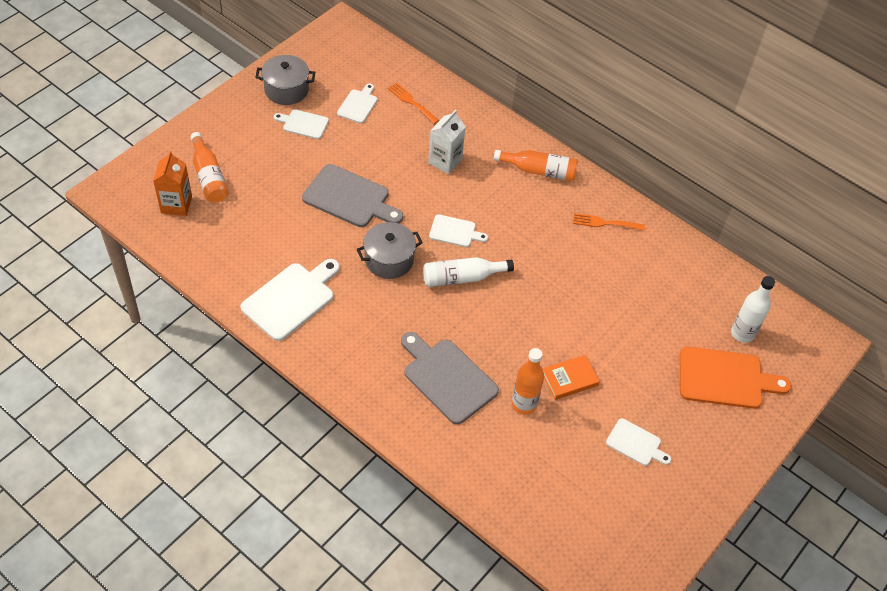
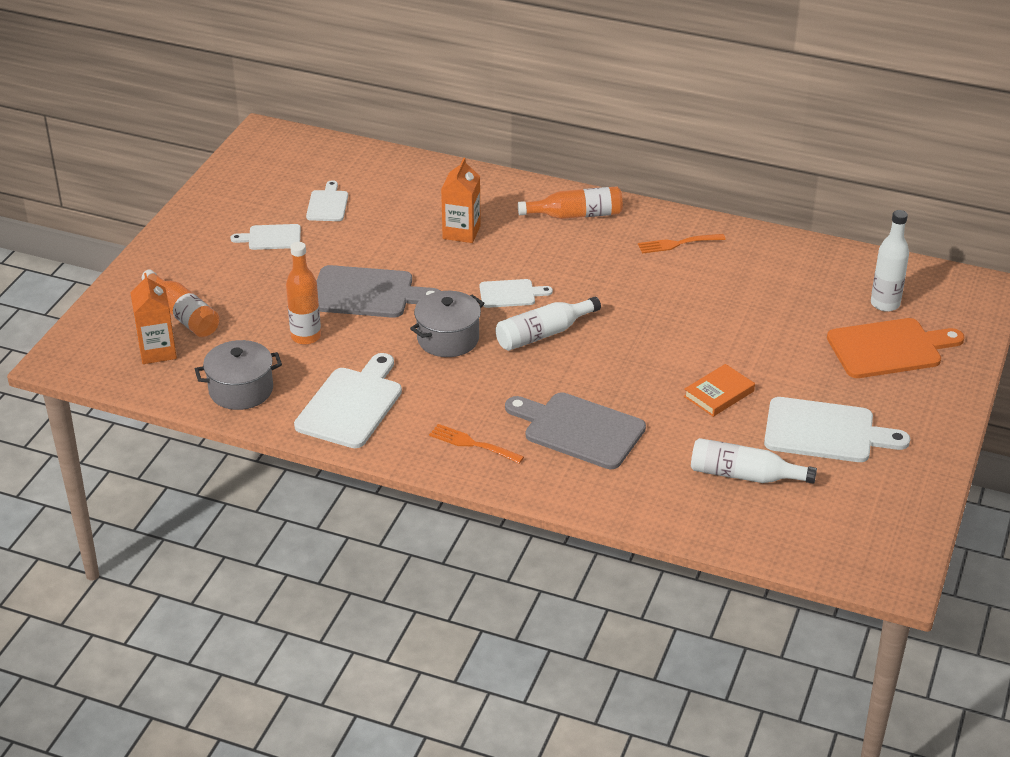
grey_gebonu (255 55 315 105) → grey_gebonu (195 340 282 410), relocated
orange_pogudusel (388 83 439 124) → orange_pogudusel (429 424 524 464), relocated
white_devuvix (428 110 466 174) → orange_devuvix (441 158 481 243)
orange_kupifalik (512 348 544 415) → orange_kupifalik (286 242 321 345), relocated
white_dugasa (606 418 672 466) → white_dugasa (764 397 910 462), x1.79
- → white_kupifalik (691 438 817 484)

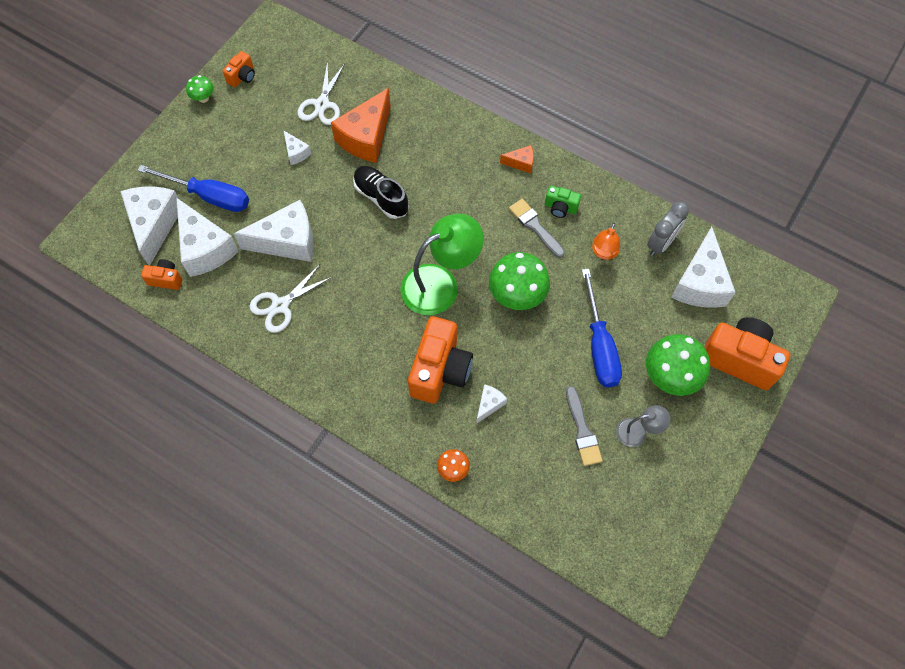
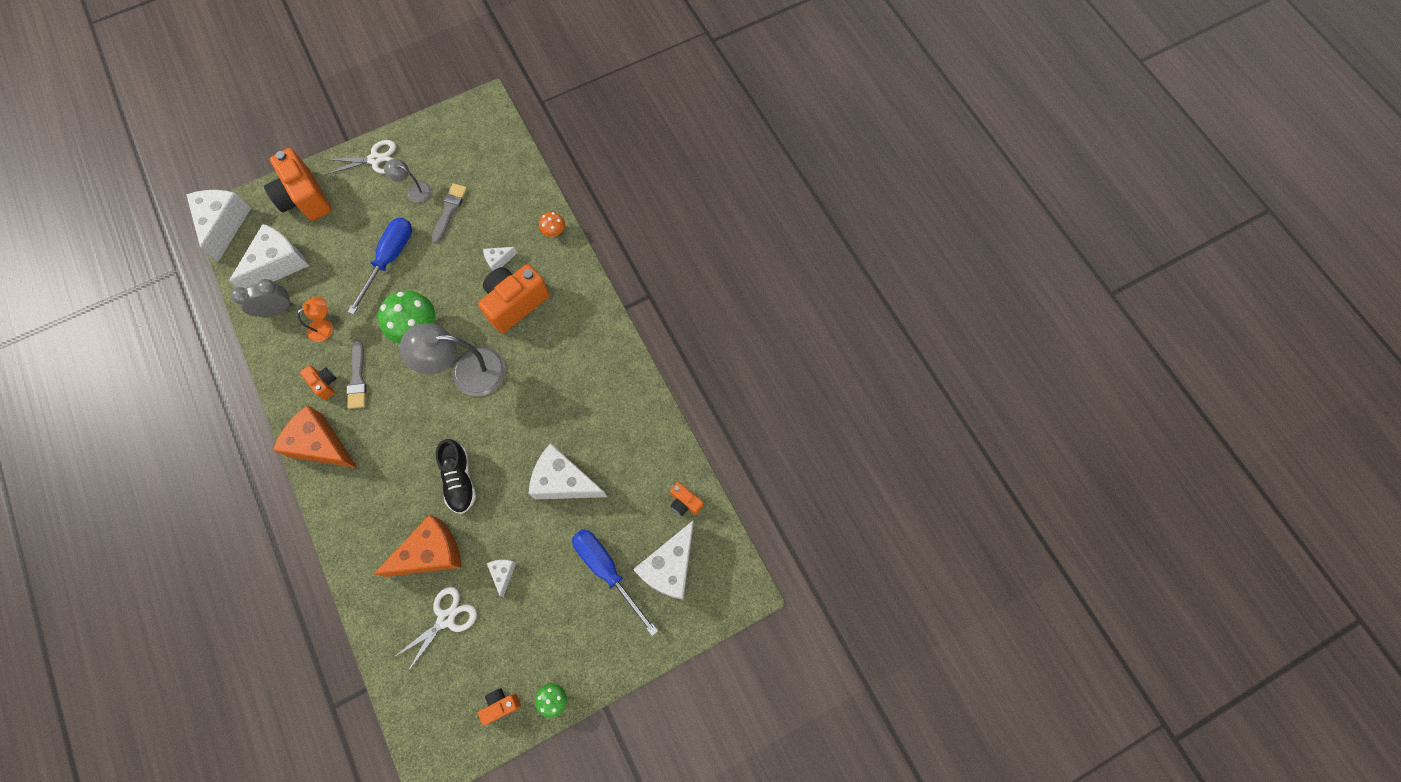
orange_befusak (500 145 534 174) → orange_befusak (273 405 357 468), x2.13
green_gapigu (545 186 581 218) → orange_gapigu (300 365 336 400)
white_befusak (176 198 239 277) → white_befusak (186 190 251 262), relocated
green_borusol (400 213 484 315) → grey_borusol (400 323 506 397)
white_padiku (249 265 332 333) → white_padiku (325 140 396 175), relocated
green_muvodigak (646 334 710 396) → -

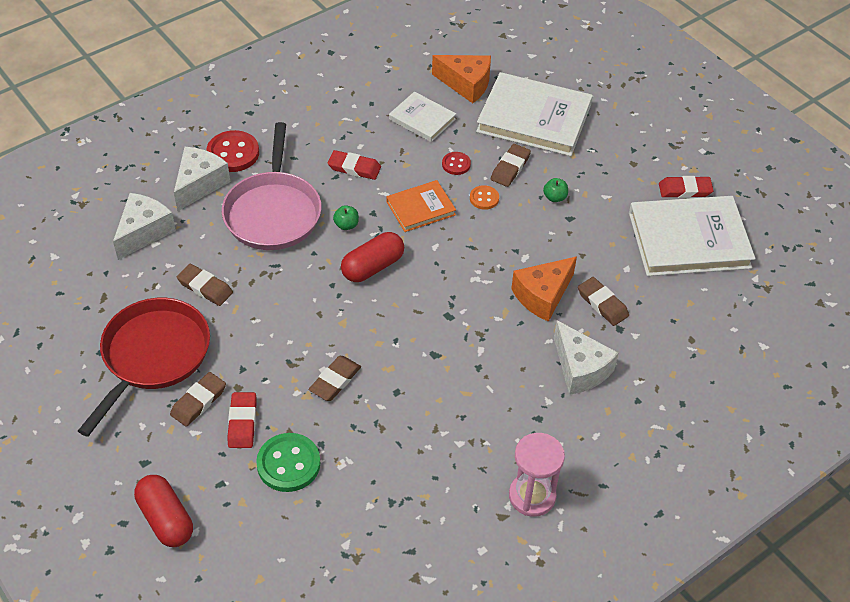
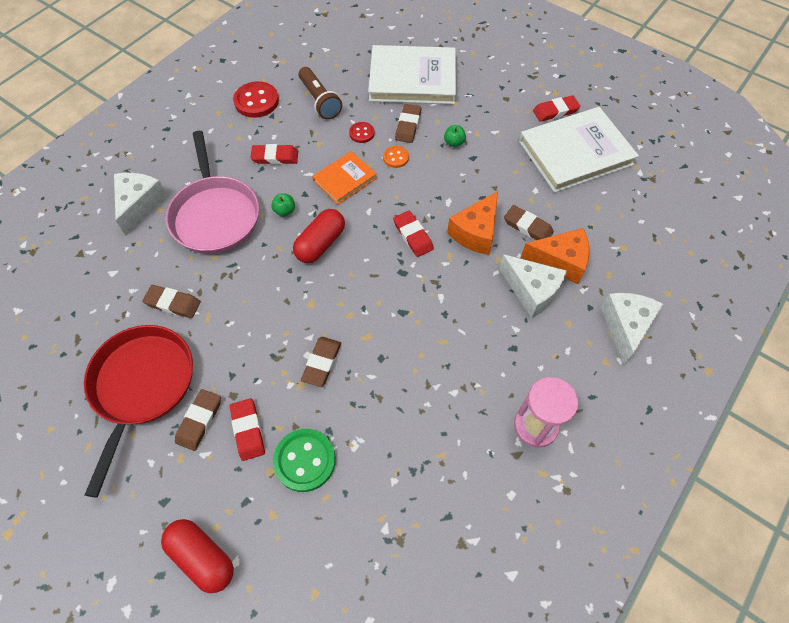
orange_befusak (432 55 491 103) → orange_befusak (521 228 590 284), relocated
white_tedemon (389 92 456 142) → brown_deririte (298 67 342 120)
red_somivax (207 130 259 172) → red_somivax (233 81 279 118), relocated
white_befusak (113 193 176 260) → white_befusak (601 293 663 365), relocated
- → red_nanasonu (393 211 434 257)

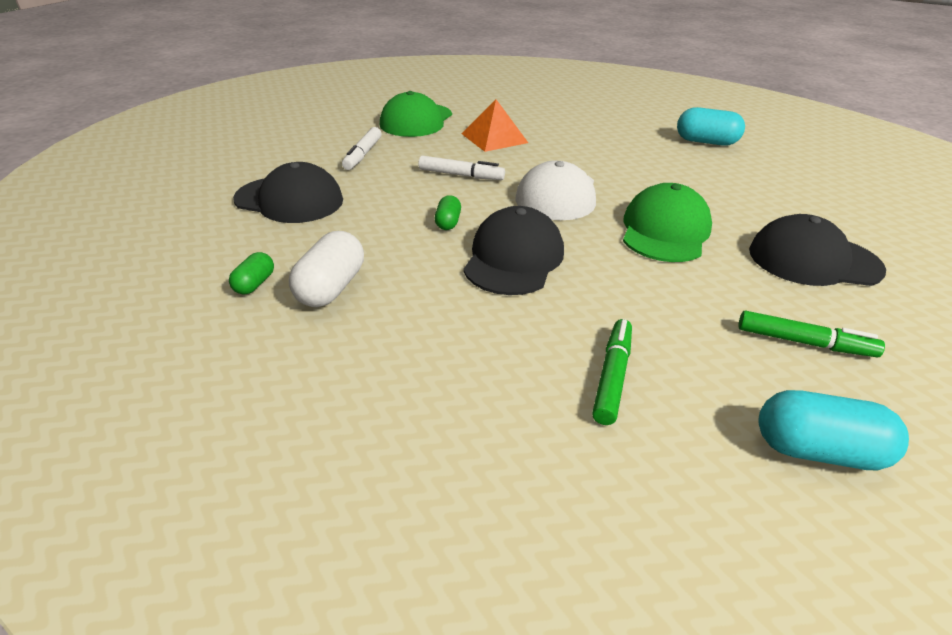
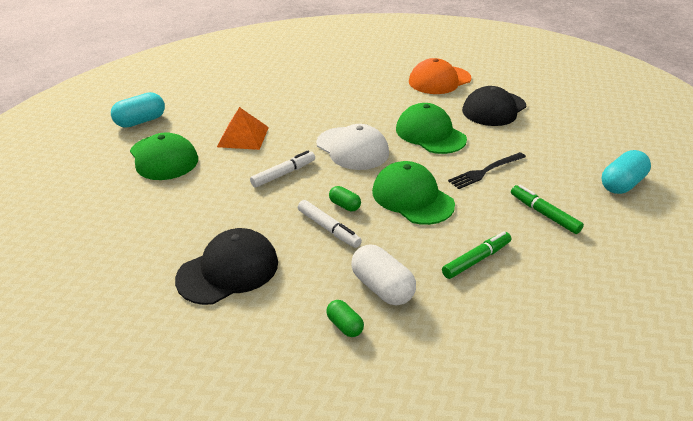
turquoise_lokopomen (677 107 745 146) → turquoise_lokopomen (111 92 165 128), relocated
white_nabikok (342 127 382 170) → white_nabikok (298 200 362 248), relocated
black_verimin (463 206 564 295) → green_verimin (372 161 455 225)
green_nabikok (738 310 885 357) → green_nabikok (442 231 511 279), relocated
- → orange_verimin (409 58 471 94)
- → black_pogudusel (448 152 526 189)

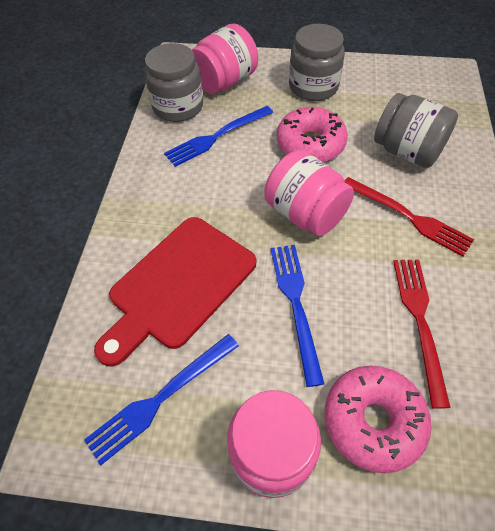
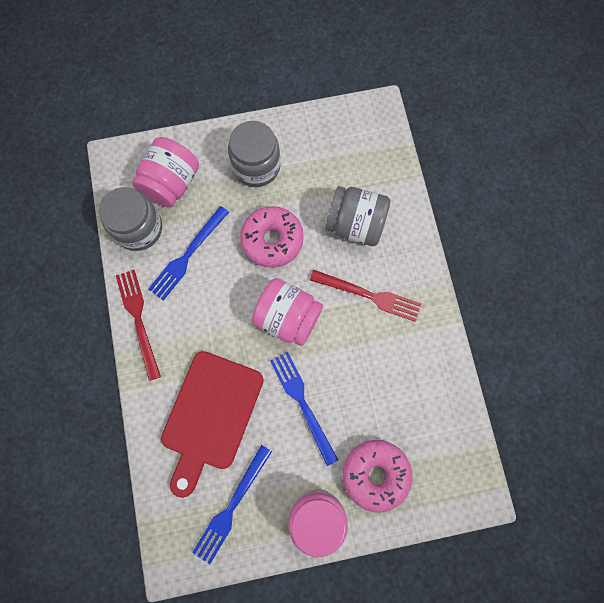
red_pogudusel (393 260 451 409) → red_pogudusel (116 270 161 381), relocated

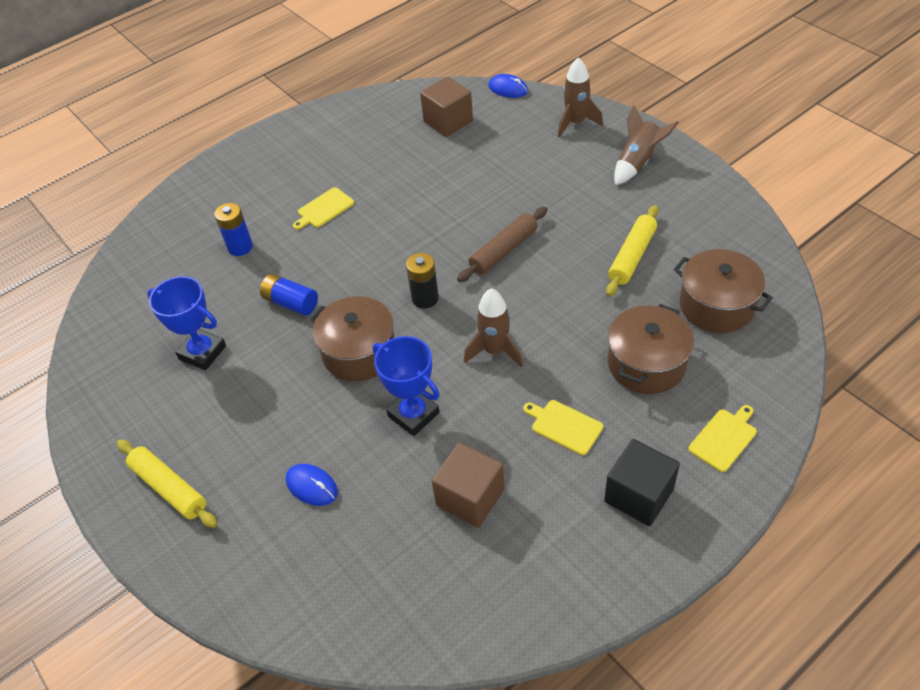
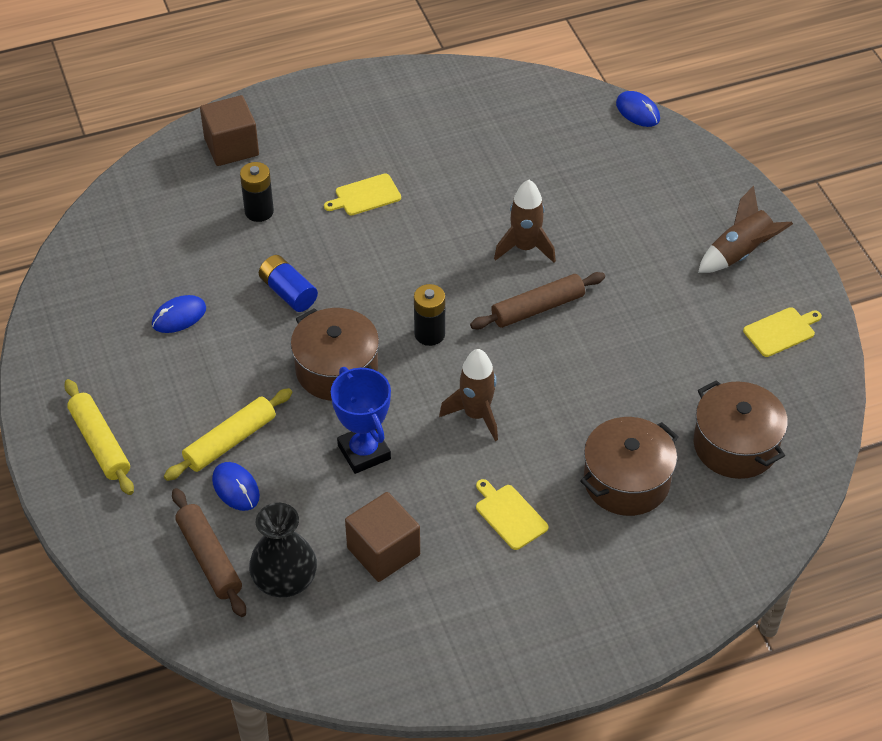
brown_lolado (558 57 603 137) → brown_lolado (494 180 556 263), relocated
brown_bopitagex (420 77 473 137) → brown_bopitagex (200 95 259 166), relocated
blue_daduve (214 203 253 256) → black_daduve (240 162 274 222)
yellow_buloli (606 205 659 296) → yellow_buloli (164 388 292 481), relocated
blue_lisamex (147 276 226 370) → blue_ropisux (152 295 206 333)
yellow_dugasa (688 405 757 472) → yellow_dugasa (743 307 822 357), relocated
black_bopitagex (604 439 680 526) → -
- → brown_buloli (172 488 246 617)
- → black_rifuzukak (249 503 317 597)

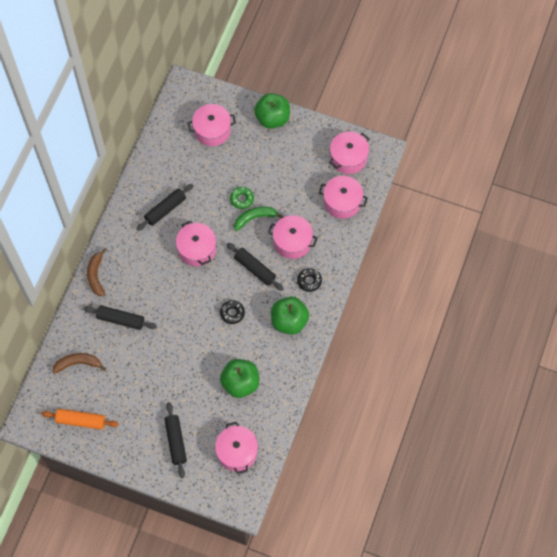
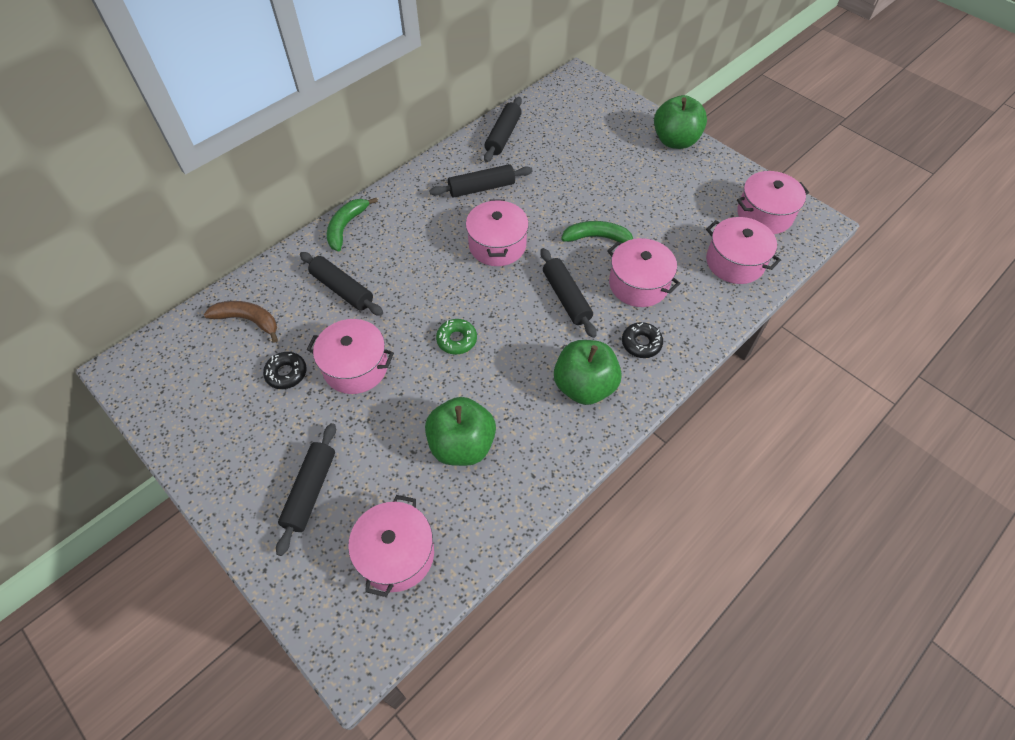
pink_gebonu (188 104 236 146) → pink_gebonu (307 319 394 394), relocated
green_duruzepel (230 187 254 209) → green_duruzepel (436 319 477 354), relocated
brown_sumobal (87 248 107 296) → green_sumobal (327 198 378 251)
black_duruzepel (220 300 245 324) → black_duruzepel (263 352 307 389), relocated
orange_buloli (41 409 119 430) → -
- → black_buloli (484 97 522 163)

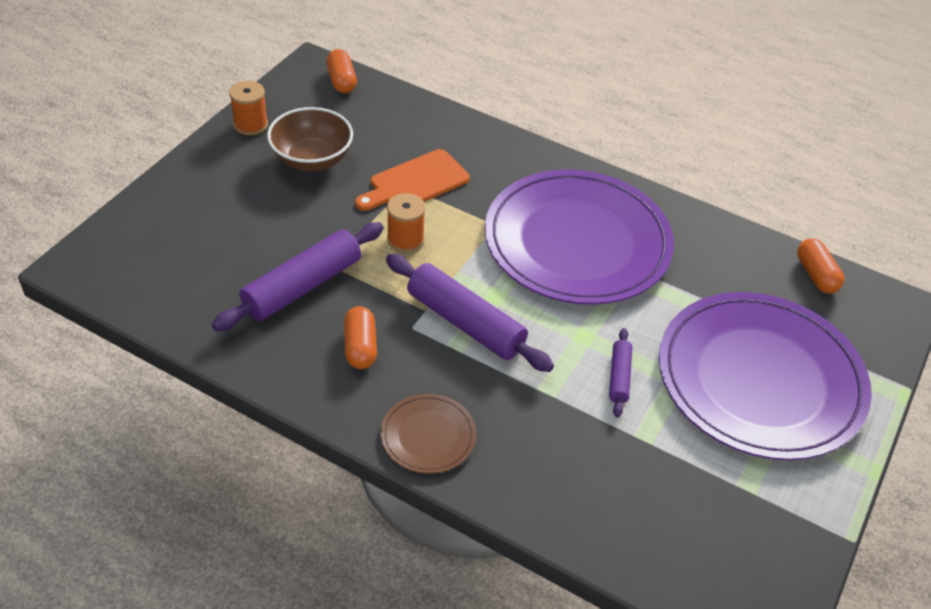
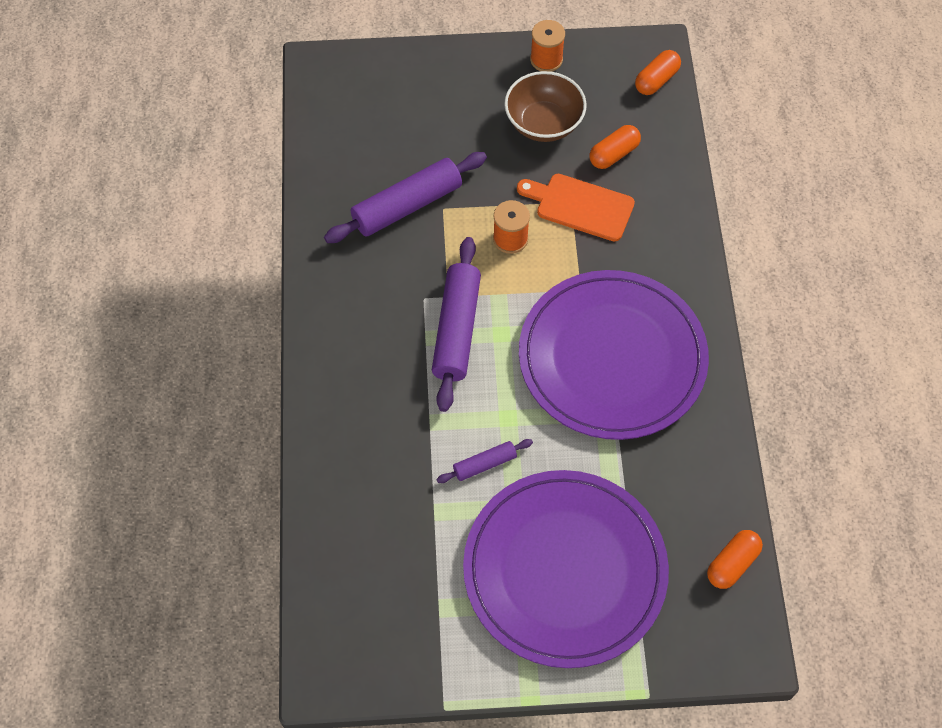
purple_buloli (212 222 384 331) → purple_buloli (324 152 487 243), 45 degrees counterclockwise
orange_lokopomen (344 306 377 369) → orange_lokopomen (589 125 641 169), relocated
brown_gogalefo (381 394 476 474) → -

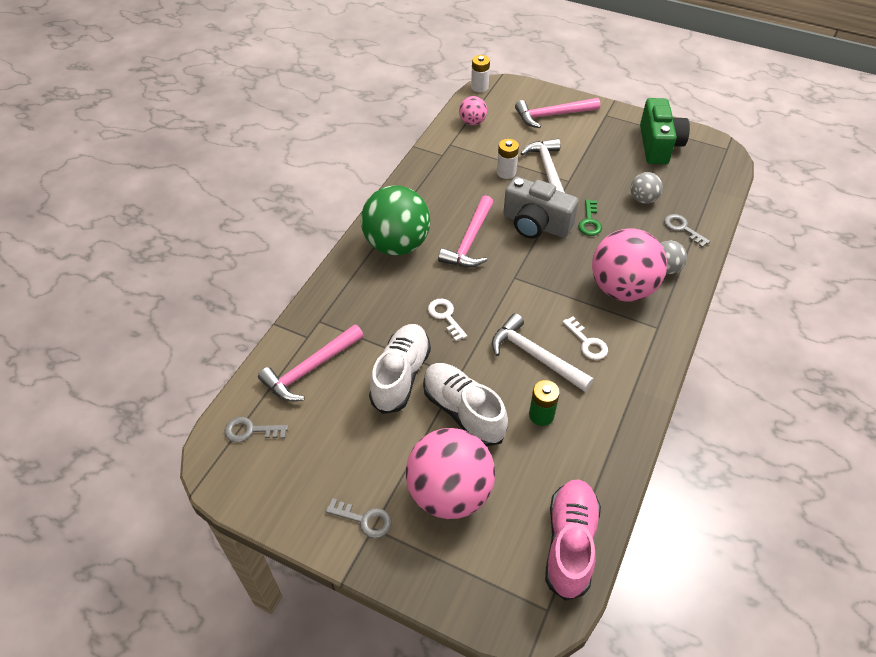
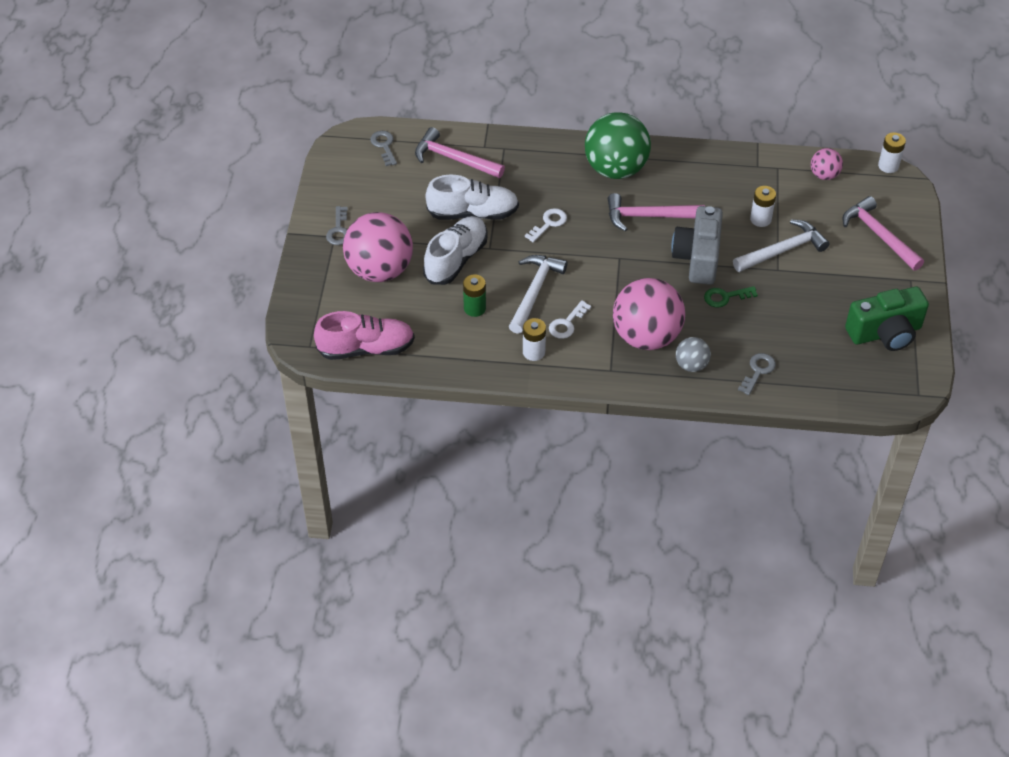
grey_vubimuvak (631 172 663 204) → -
- → white_daduve (523 318 546 361)

